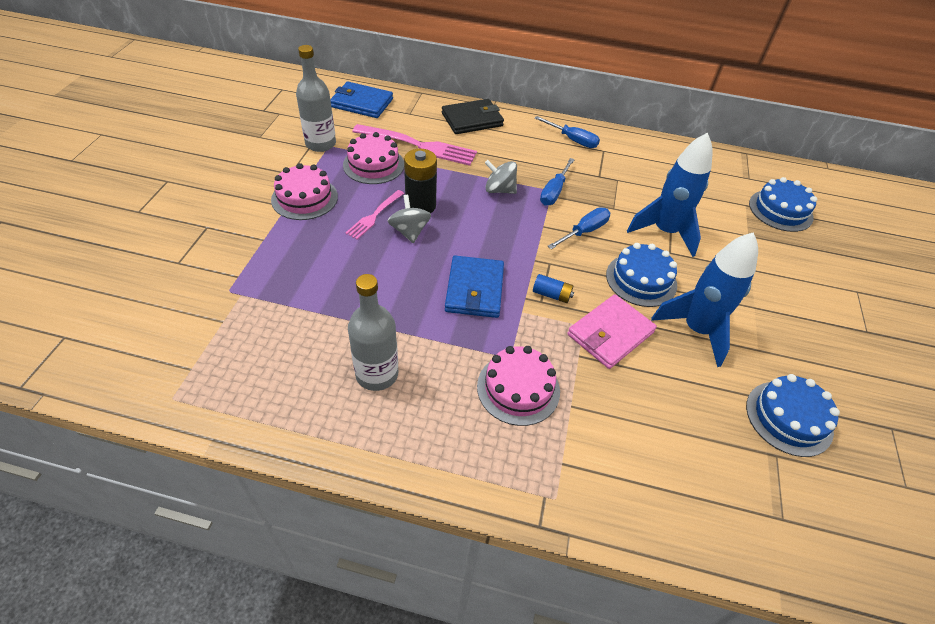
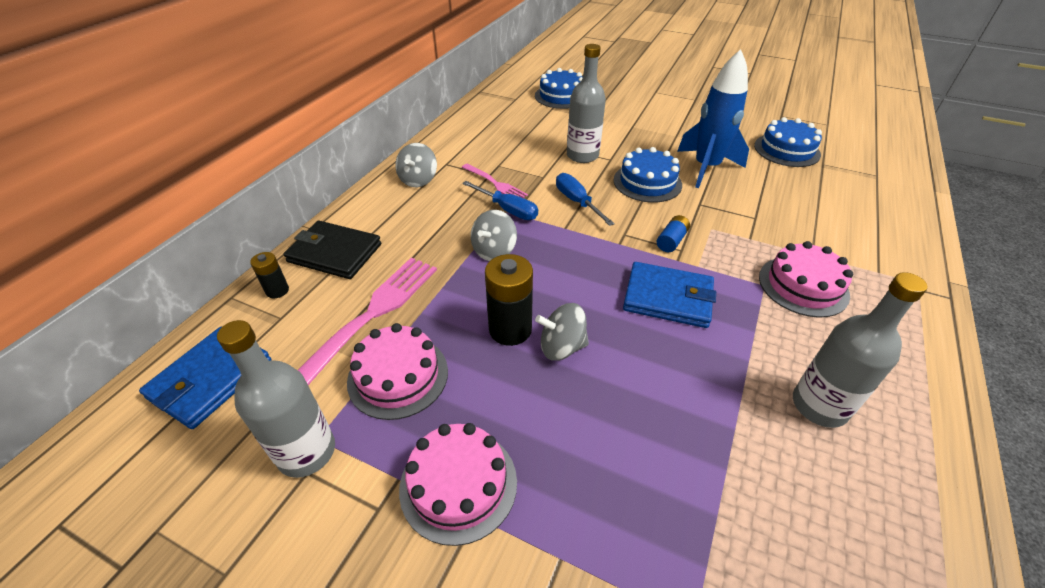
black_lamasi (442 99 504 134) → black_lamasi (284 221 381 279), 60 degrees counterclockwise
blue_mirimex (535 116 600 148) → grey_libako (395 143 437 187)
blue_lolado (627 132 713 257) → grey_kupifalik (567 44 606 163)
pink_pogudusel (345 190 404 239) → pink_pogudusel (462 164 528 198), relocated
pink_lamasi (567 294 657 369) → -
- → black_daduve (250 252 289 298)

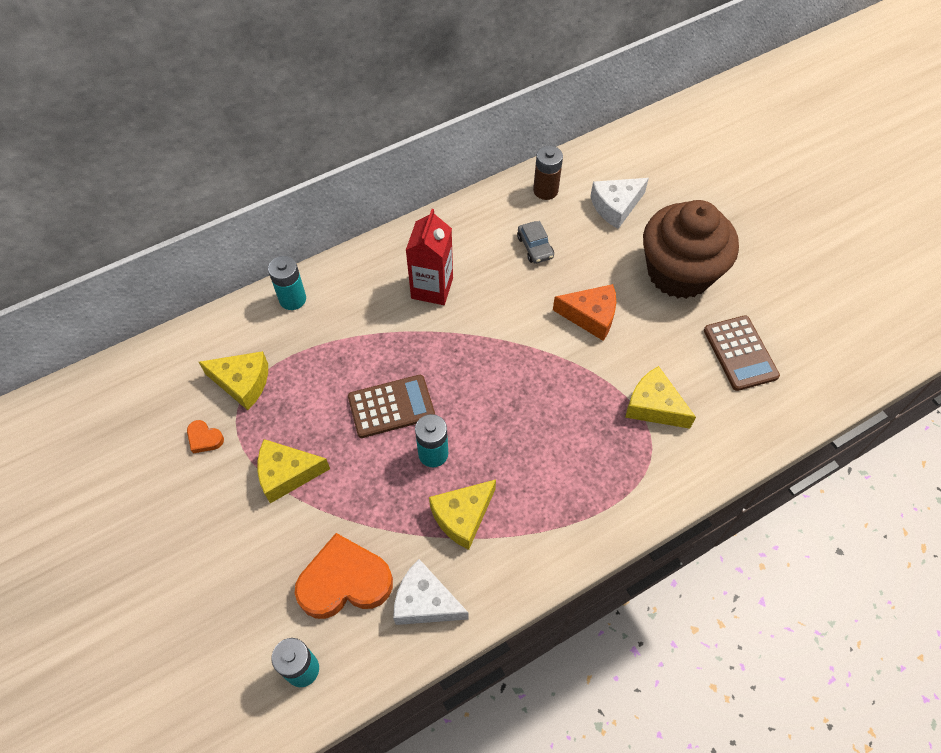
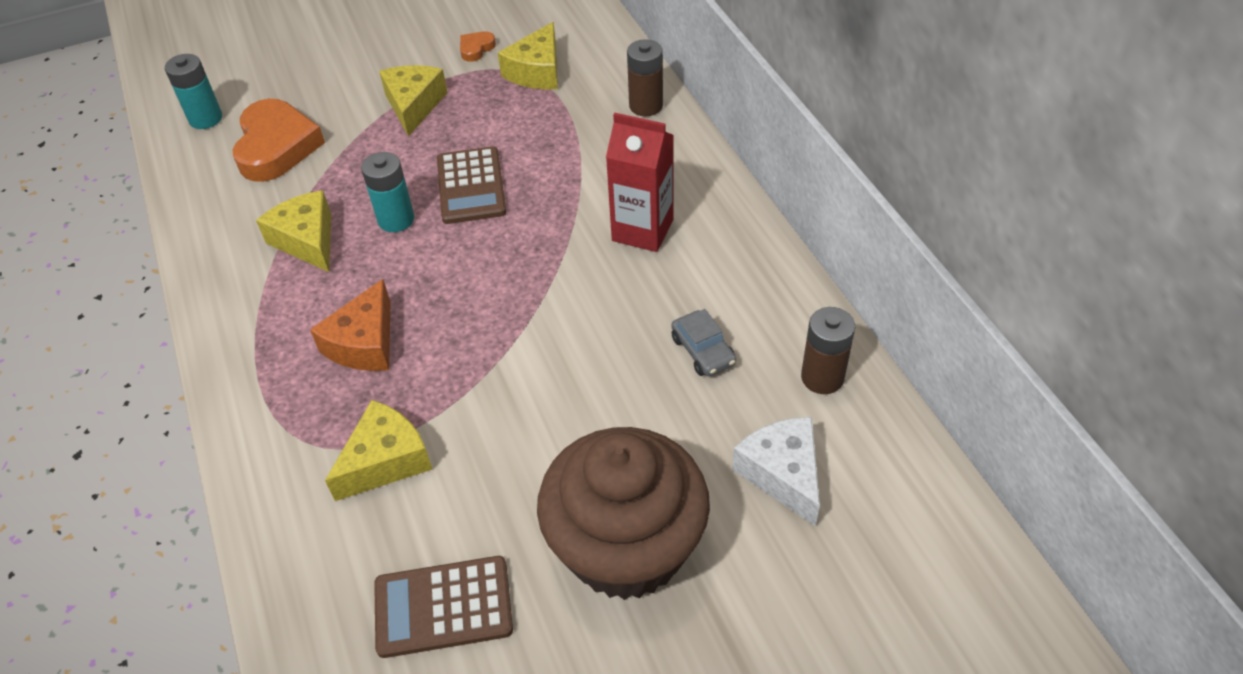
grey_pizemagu (517 221 554 264) → grey_pizemagu (671 309 736 376), 105 degrees counterclockwise
turquoise_daduve (268 256 306 310) → brown_daduve (627 39 663 116)
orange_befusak (553 284 616 341) → orange_befusak (310 279 391 371), relocated
white_befusak (393 559 469 625) → -

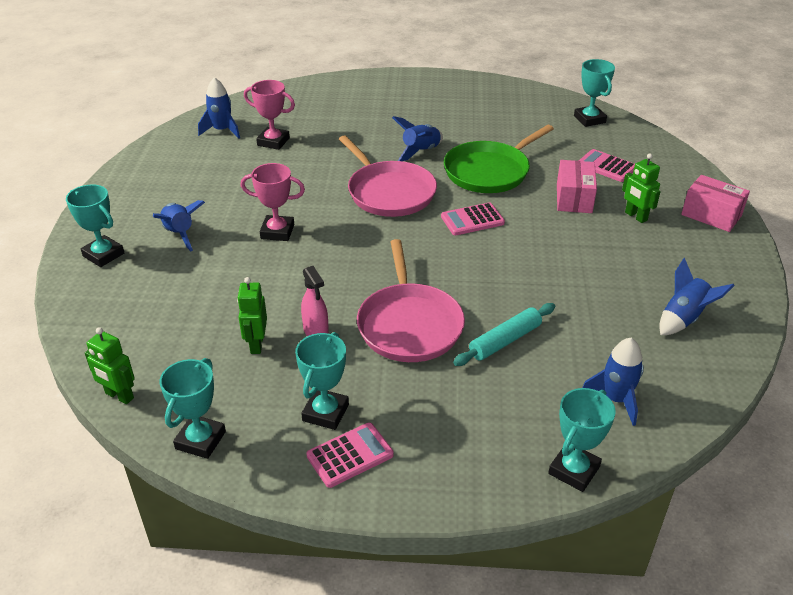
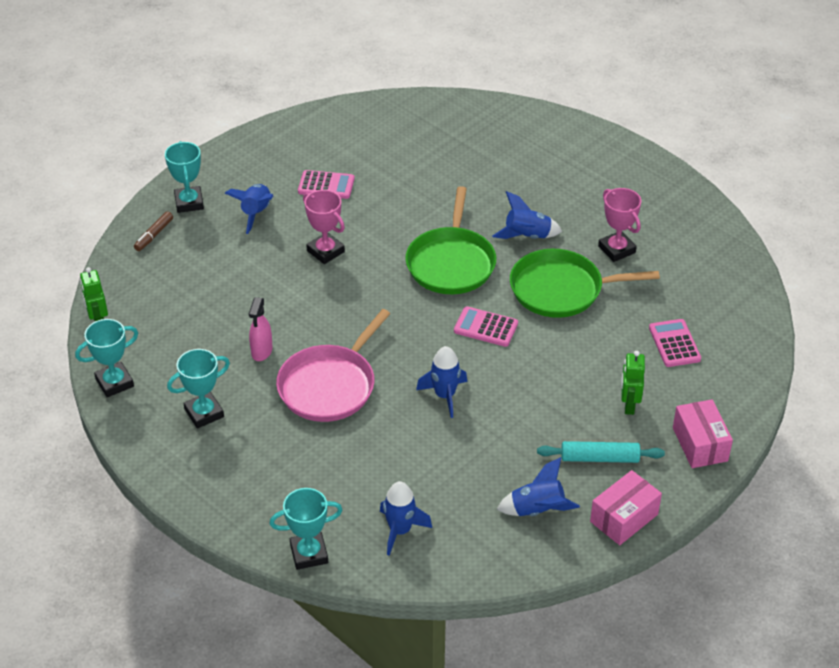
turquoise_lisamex (574 59 615 127) → -
blue_lolado (198 77 240 139) → blue_lolado (416 346 467 418), relocated
pink_lisamex (244 80 295 150) → pink_lisamex (598 188 641 262), relocated
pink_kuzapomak (339 135 437 217) → green_kuzapomak (405 186 496 294)
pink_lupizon (557 160 597 213) → pink_lupizon (590 470 662 545), relocated
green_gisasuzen (237 277 267 354) → -
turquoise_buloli (453 303 555 366) → turquoise_buloli (537 441 665 463), relocated
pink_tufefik (306 423 394 488) → pink_tufefik (298 170 355 199), relocated
- → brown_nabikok (134 211 173 251)

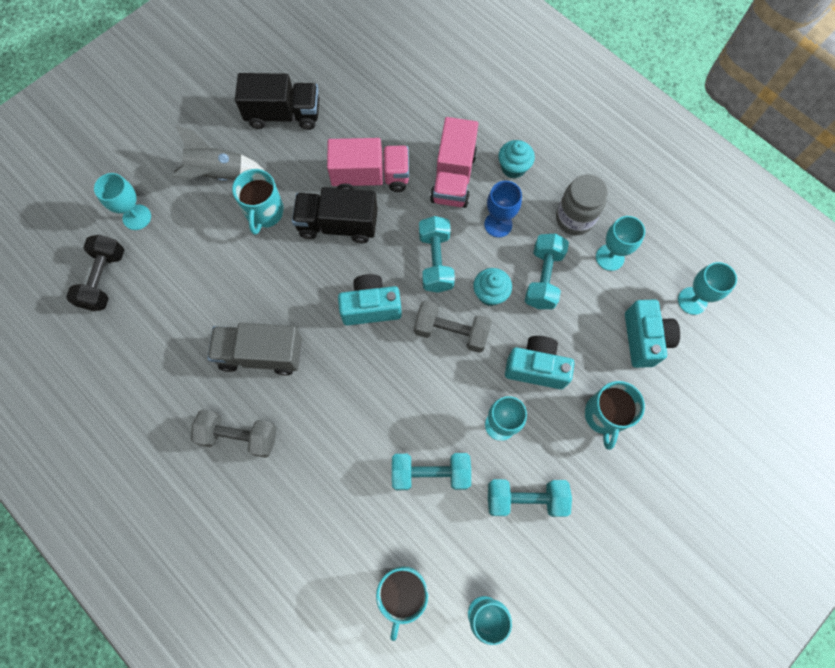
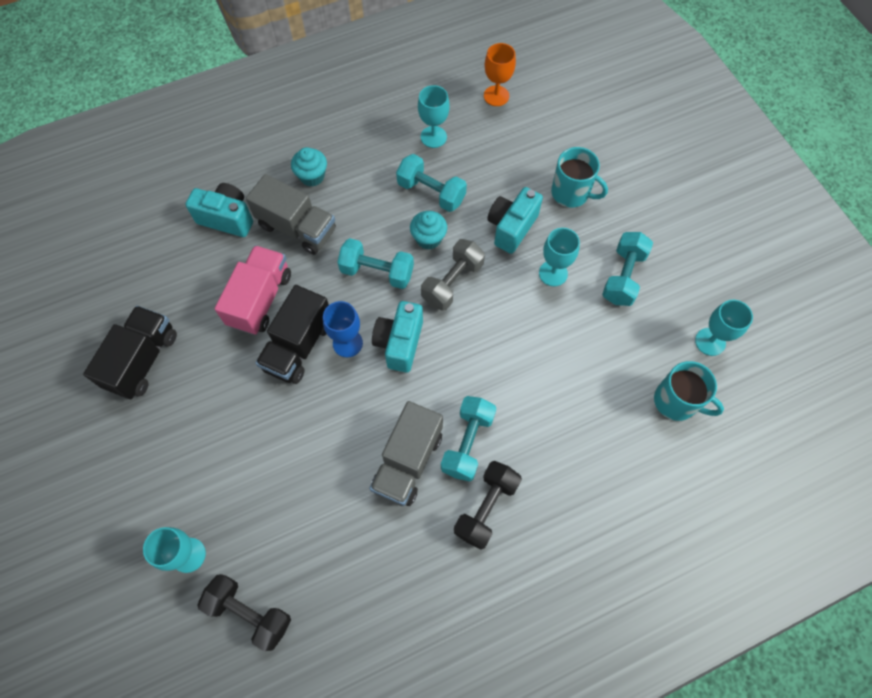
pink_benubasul (430 117 478 208) → grey_benubasul (246 174 336 255)
grey_lolado (172 125 264 181) → -
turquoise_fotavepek (232 169 284 235) → -
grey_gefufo (556 174 608 235) → -
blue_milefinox (484 181 522 237) → blue_milefinox (323 301 363 357), relocated
turquoise_milefinox (678 262 737 315) → orange_milefinox (484 43 516 106)
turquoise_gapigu (625 299 680 368) → turquoise_gapigu (185 183 253 237), relocated
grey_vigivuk (191 409 276 458) → black_vigivuk (454 461 522 550)
turquoise_vigivuk (392 453 471 490) → turquoise_vigivuk (441 396 497 482), relocated

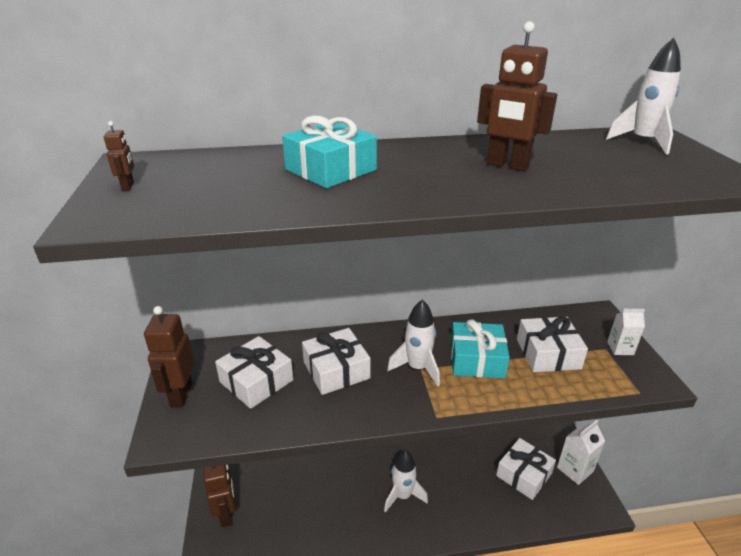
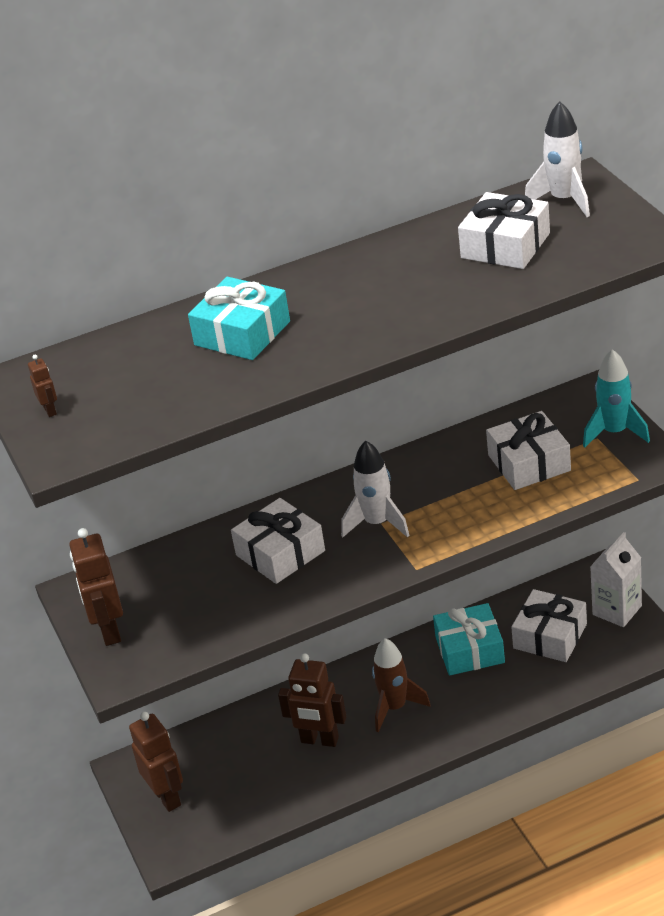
brown_gisasuzen (477 21 557 171) → brown_gisasuzen (278 653 346 747), relocated
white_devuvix (607 309 645 355) → turquoise_lolado (583 349 650 447)
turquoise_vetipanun (451 319 510 378) → turquoise_vetipanun (433 603 505 676), relocated
white_vetipanun (215 336 294 409) → white_vetipanun (458 192 550 269), relocated
white_lolado (384 450 428 512) → brown_lolado (372 638 431 732)

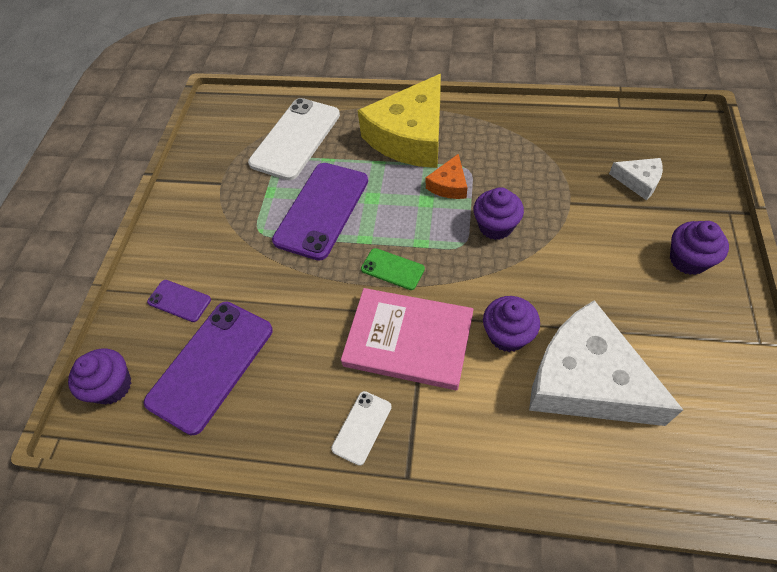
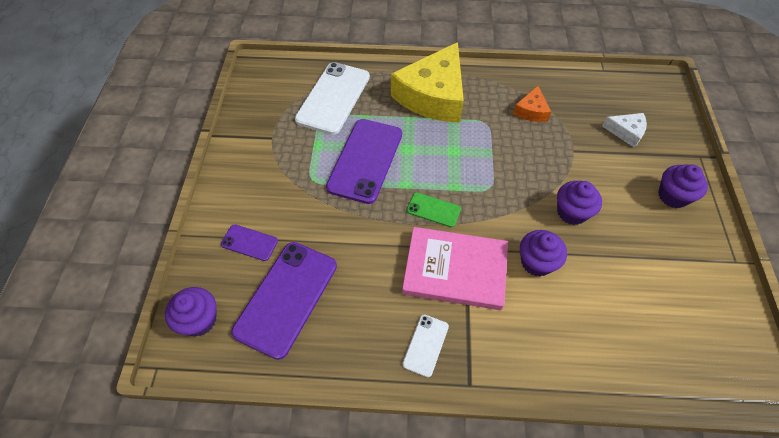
orange_befusak (426 154 467 199) → orange_befusak (513 86 551 122), relocated
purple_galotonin (474 187 524 240) → purple_galotonin (557 181 602 225), relocated
white_befusak (529 300 683 426) → -

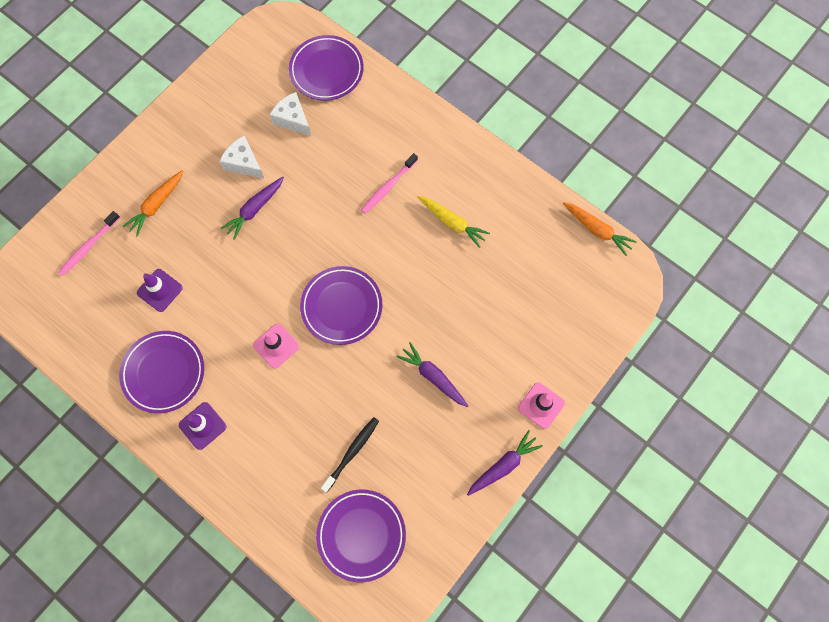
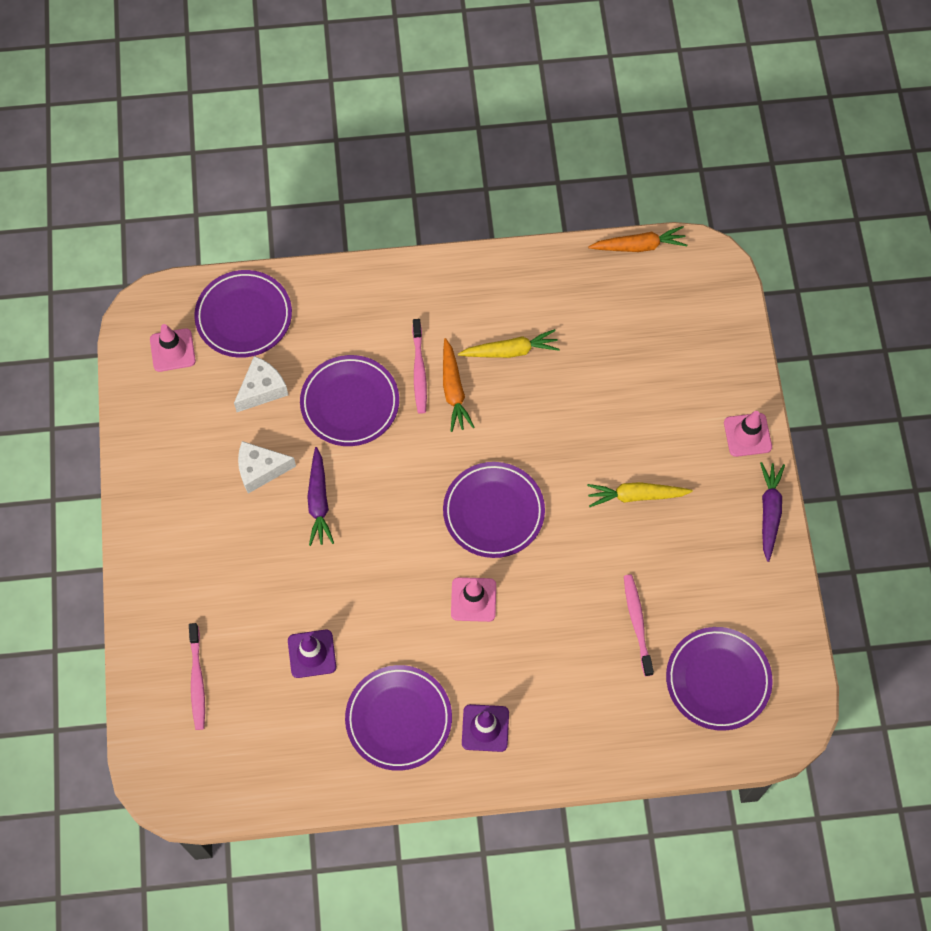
white_befusak (270 92 311 136) → white_befusak (234 356 288 412), 135 degrees clockwise
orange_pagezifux (123 170 183 237) → orange_pagezifux (443 338 475 432), relocated
purple_pagezifux (397 342 468 407) → yellow_pagezifux (587 482 693 507)
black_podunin (321 417 379 492) → pink_podunin (624 574 654 676)
- → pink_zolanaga (150 324 196 372)
- → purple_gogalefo (300 355 399 446)

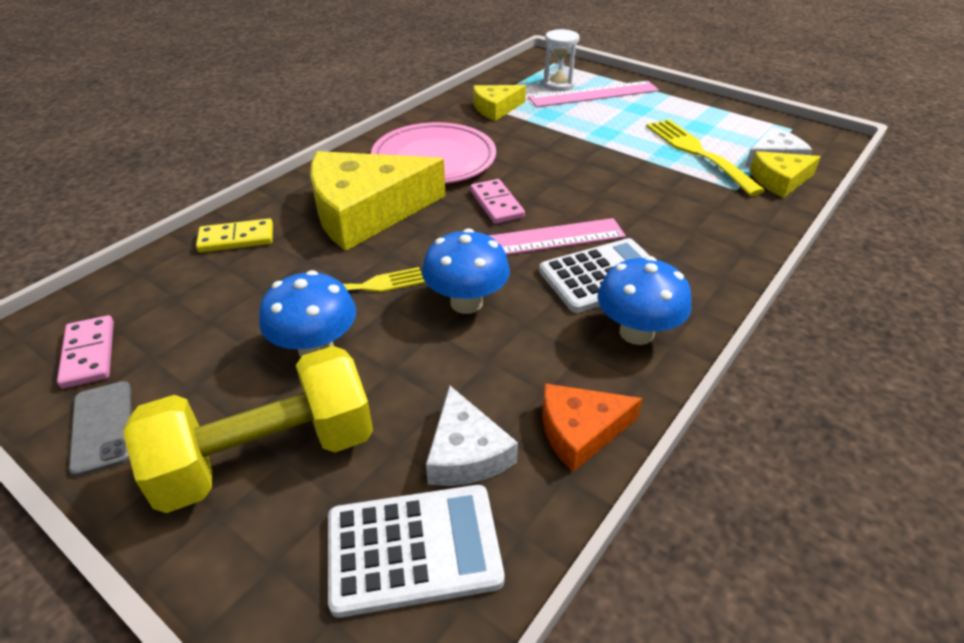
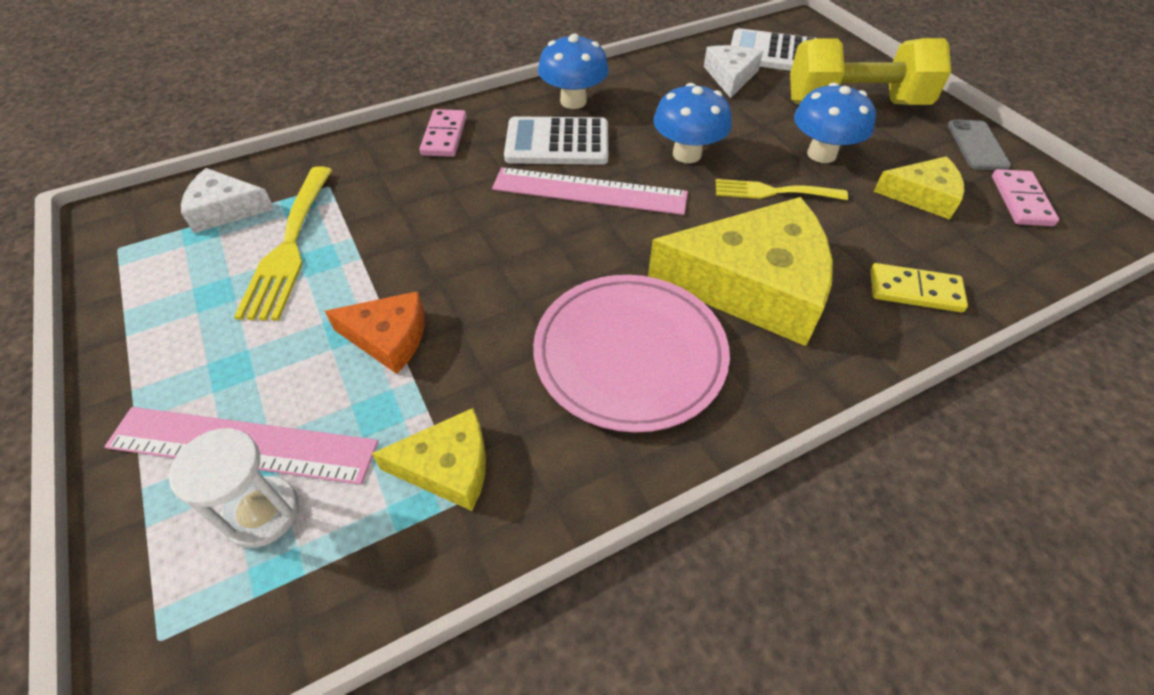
yellow_befusak (750 151 821 198) → yellow_befusak (874 156 965 220), relocated
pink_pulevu (470 179 525 224) → pink_pulevu (420 109 467 157), relocated
orange_befusak (542 383 643 472) → orange_befusak (325 291 425 374), relocated

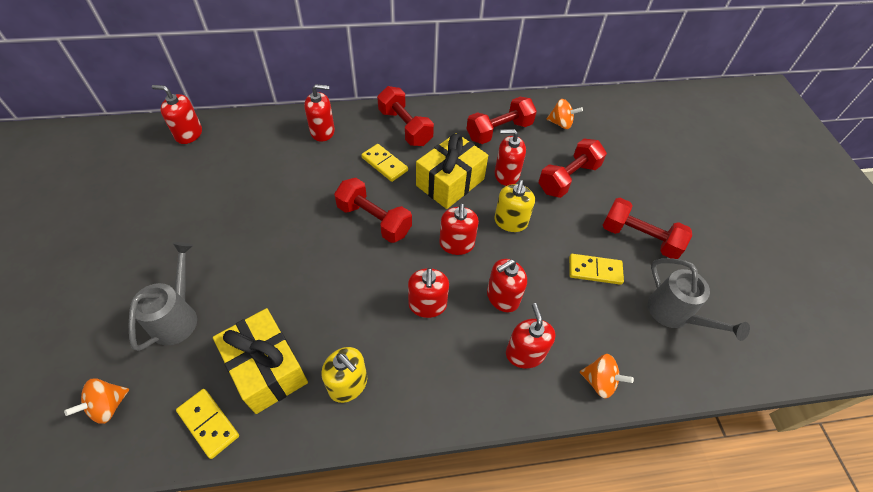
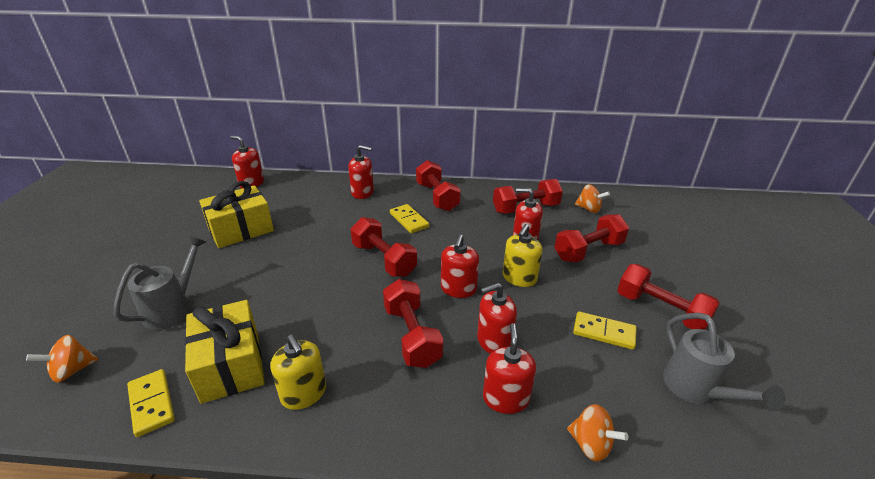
yellow_vetipanun (416 133 488 209) → yellow_vetipanun (199 181 274 248), relocated
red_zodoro (408 268 449 318) → red_vigivuk (383 279 443 368)

